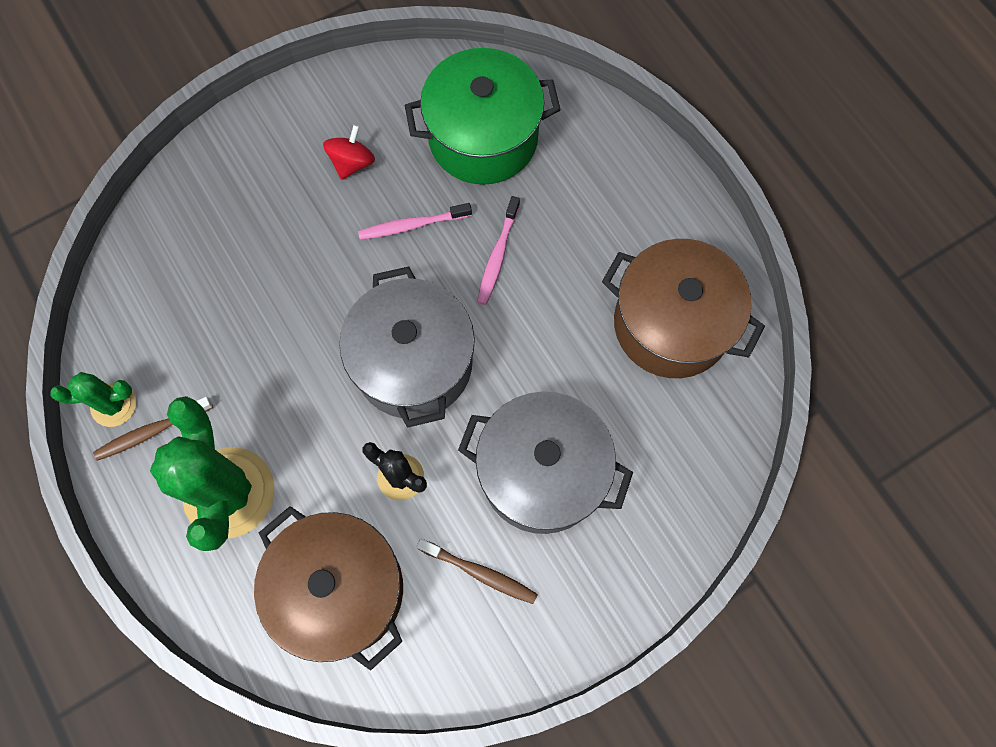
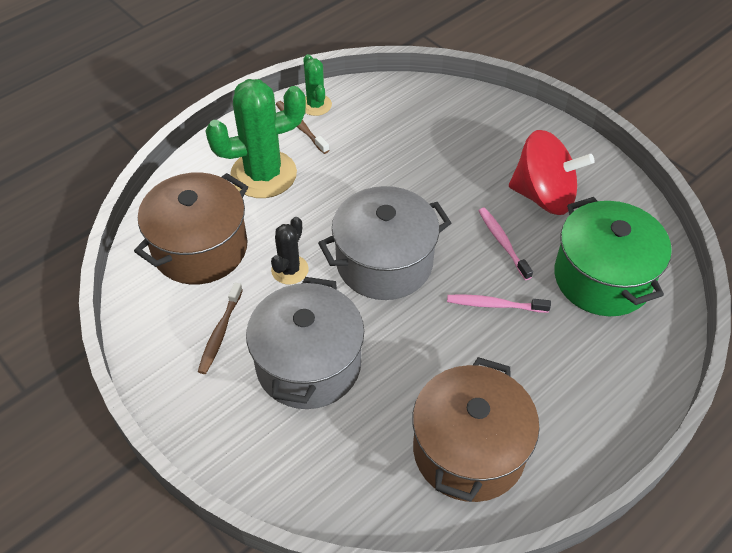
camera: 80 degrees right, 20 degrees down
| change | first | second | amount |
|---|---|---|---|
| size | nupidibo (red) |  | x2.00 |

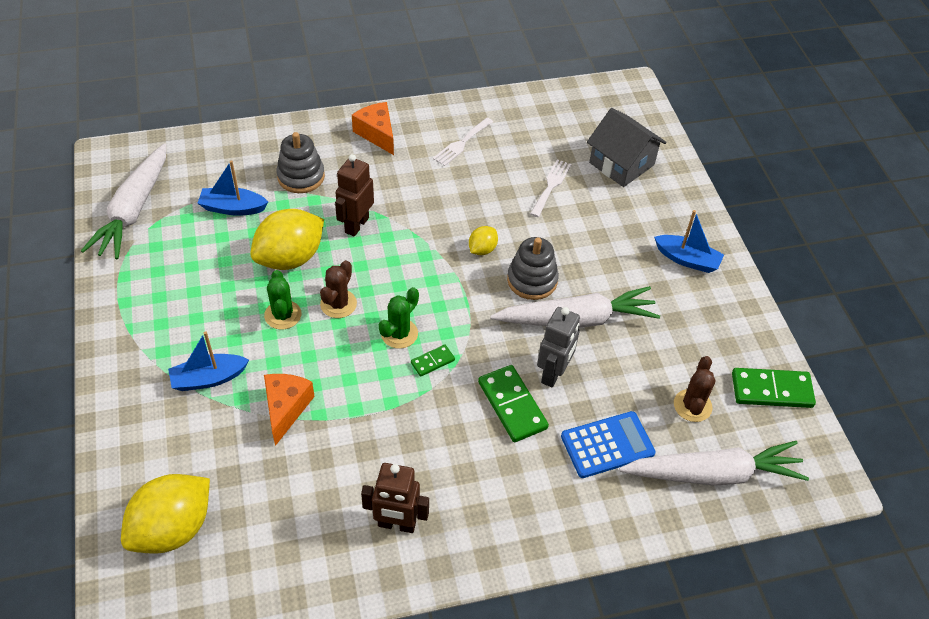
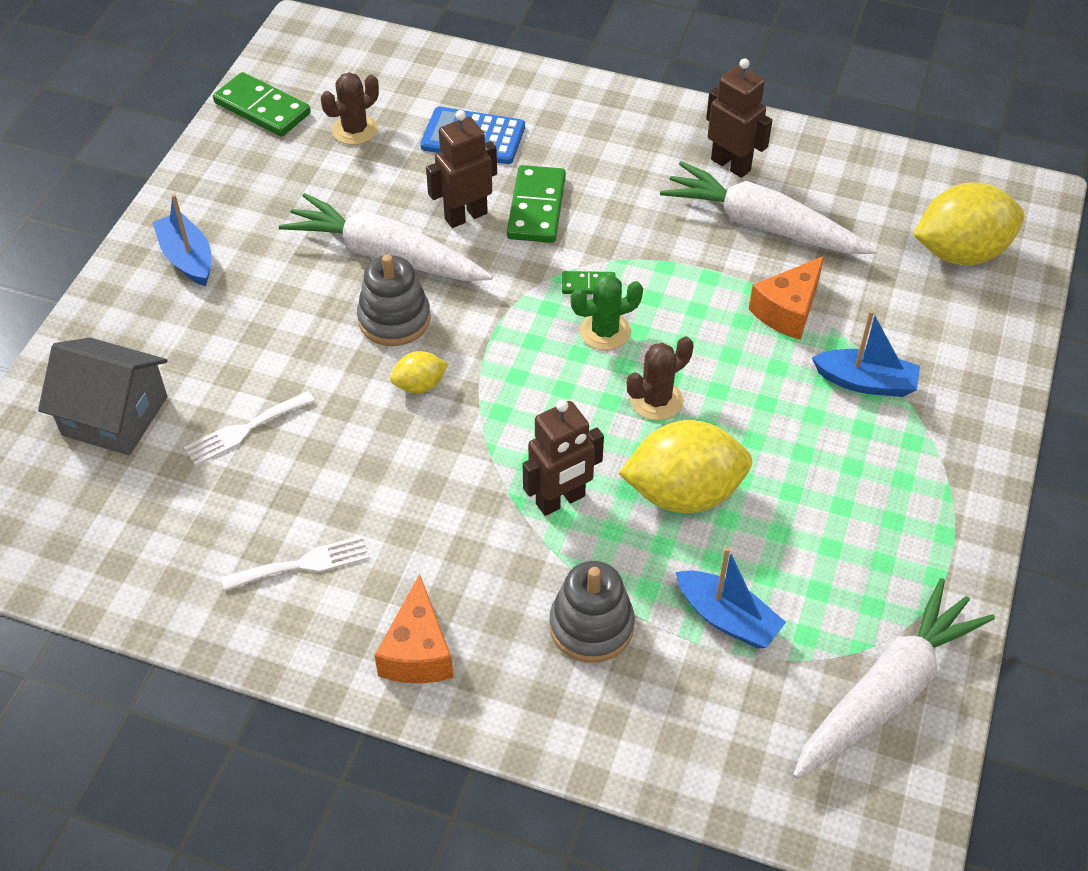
camera: 145 degrees left, 0 degrees up
| change | first | second | amount |
|---|---|---|---|
| spun | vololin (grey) |  | 60 degrees counterclockwise |
| colour | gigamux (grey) | gigamux (brown) (no. 1 from left) |  |
| relocated | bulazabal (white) (no. 3 from left in the first image) | bulazabal (white) (no. 2 from left) |  |
| missing | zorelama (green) (no. 1 from left) |  |  |

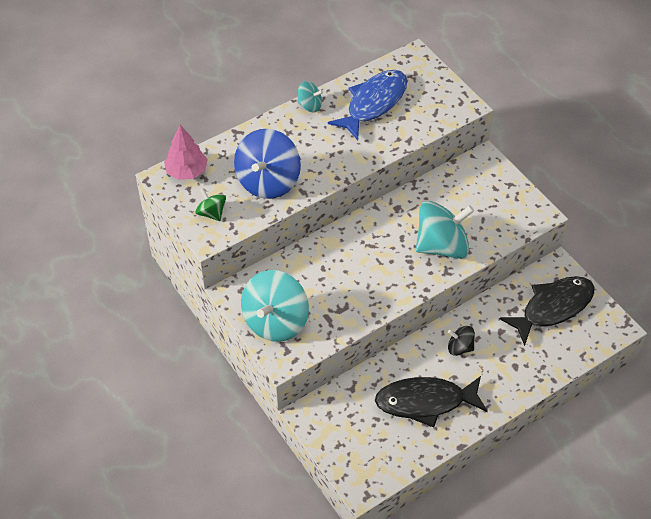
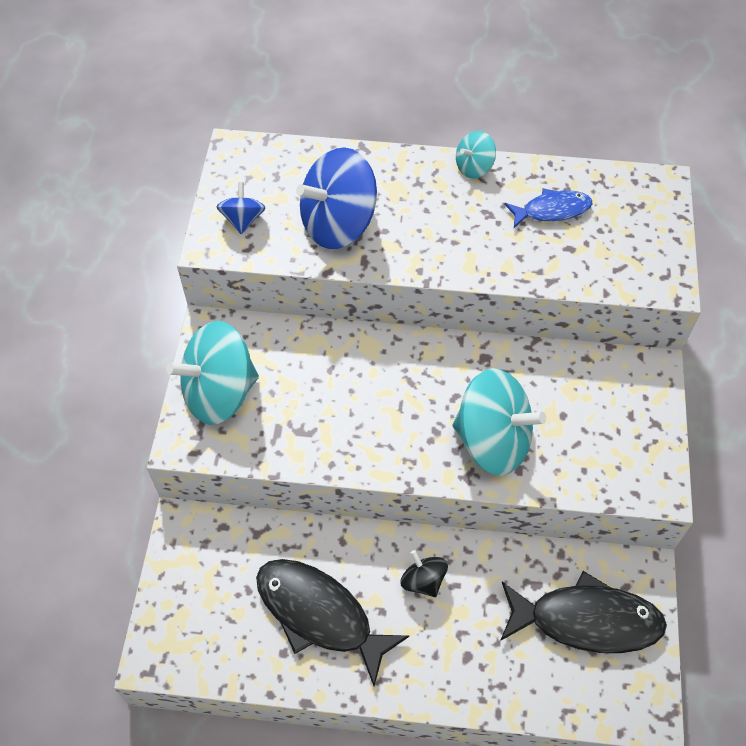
camera: 40 degrees right, 5 degrees up
| change | first | second | amount |
|---|---|---|---|
| colour | nupidibo (green) | nupidibo (blue) (no. 1 from left) |  |
| spun | nupidibo (turquoise) (no. 2 from left) |  | 90 degrees clockwise |
| size | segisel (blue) |  | x0.58 |
| missing | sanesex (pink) |  |  |

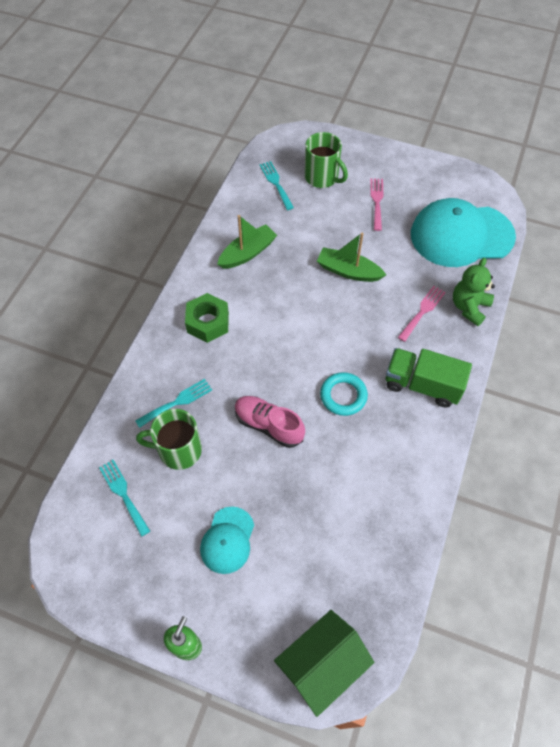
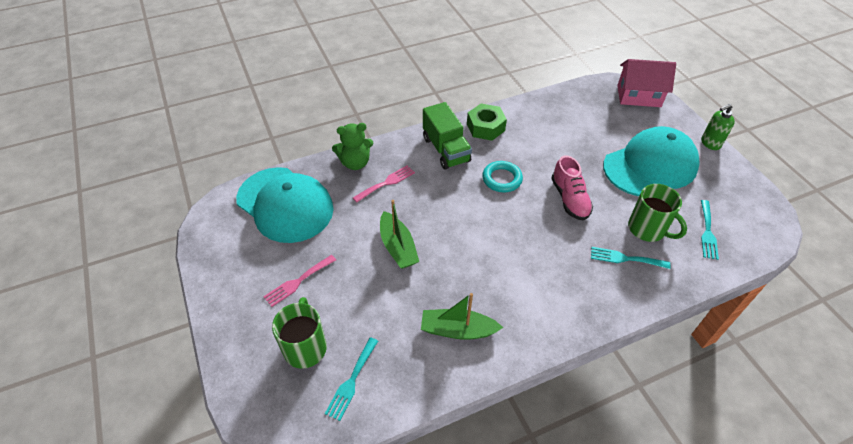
camera: 135 degrees left, 10 degrees down
| change | first | second | amount |
|---|---|---|---|
| spun | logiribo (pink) (no. 2 from left) |  | 150 degrees clockwise |
| relocated | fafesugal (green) |  |  |
| size | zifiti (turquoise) (no. 1 from left in the first image) | zifiti (turquoise) (no. 2 from left) | x1.96 |
| colour | vololin (green) | vololin (pink) |  |

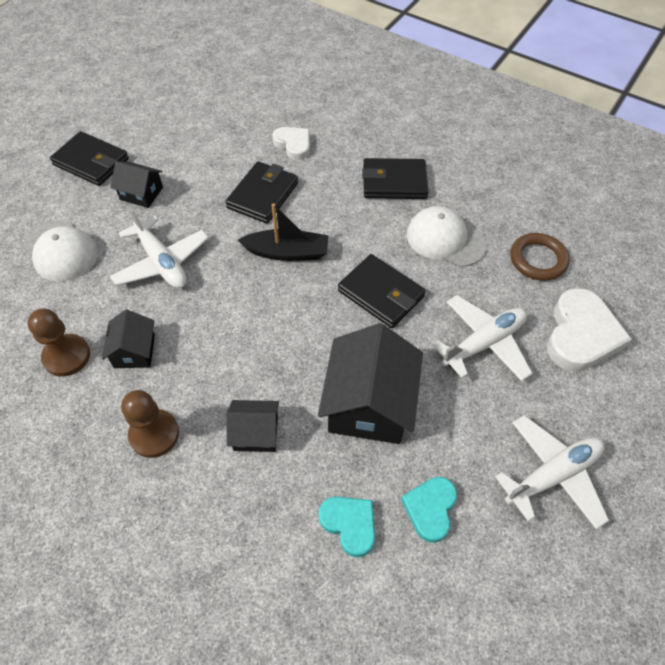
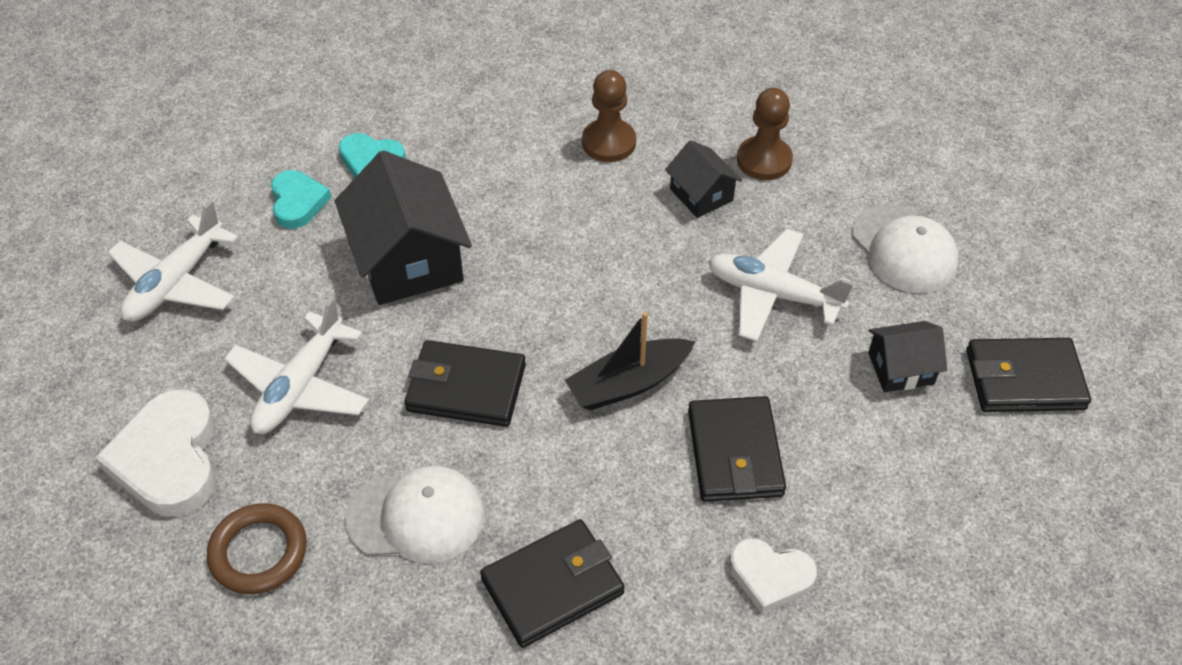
camera: 150 degrees right, 5 degrees down
| change | first | second | amount |
|---|---|---|---|
| spun | zifiti (white) (no. 1 from left in the first image) | zifiti (white) (no. 2 from left) | 135 degrees counterclockwise |
| missing | vololin (black) (no. 3 from left) |  |  |

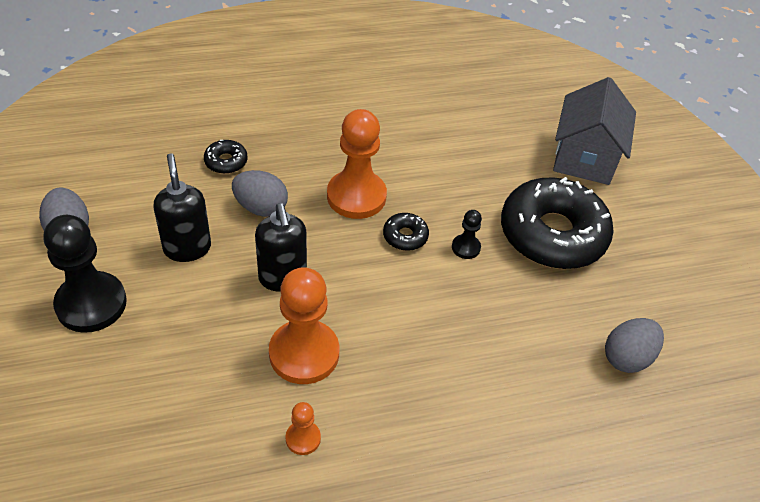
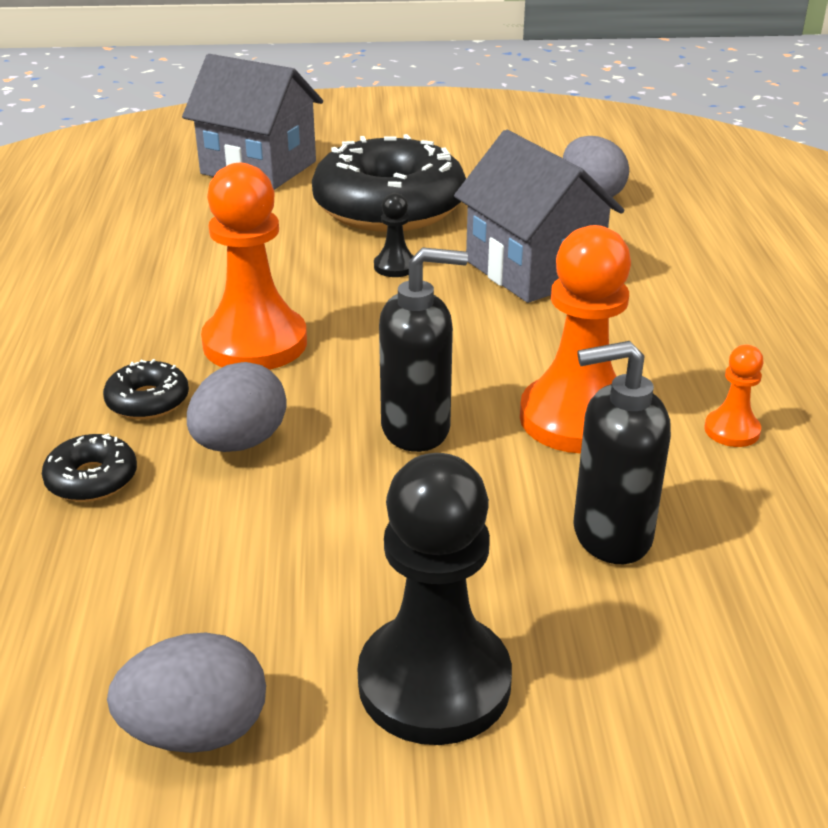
camera: 75 degrees left, 15 degrees down
| change | first | second | amount |
|---|---|---|---|
| relocated | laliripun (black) (no. 2 from left) |  |  |
| appeared |  | vololin (grey) (no. 2 from left) |  |
| relocated | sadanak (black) (no. 1 from left in the first image) | sadanak (black) (no. 2 from left) |  |

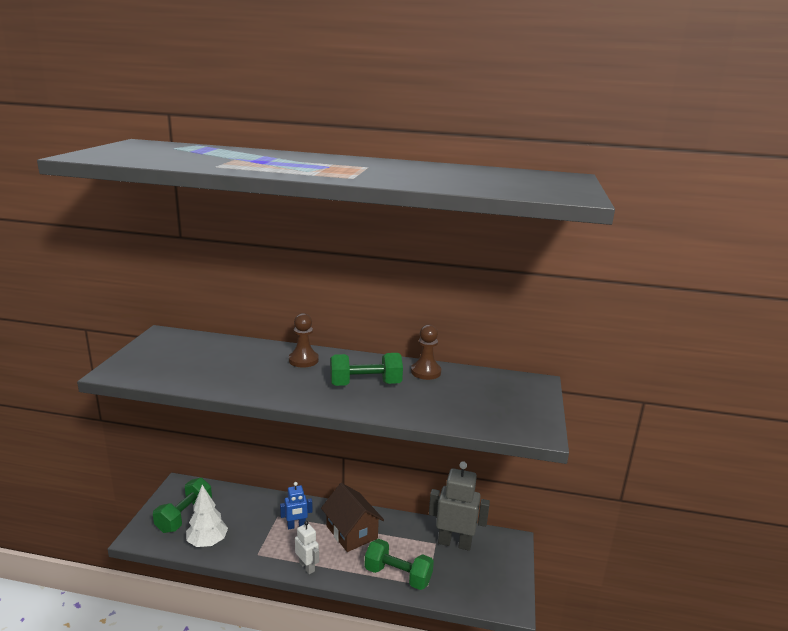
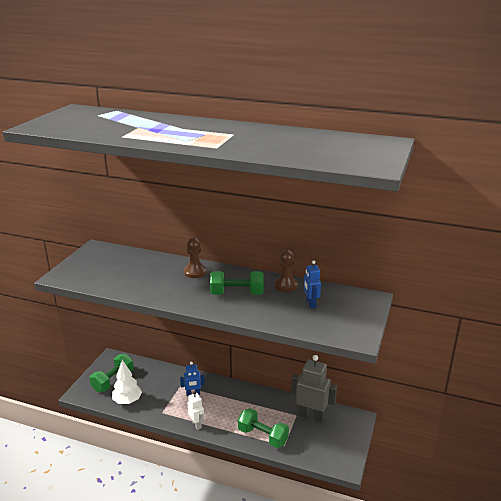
camera: 10 degrees right, 5 degrees up
| change | first | second | amount |
|---|---|---|---|
| appeared |  | gigamux (blue) (no. 2 from left) |  |
| missing | vololin (brown) |  |  |

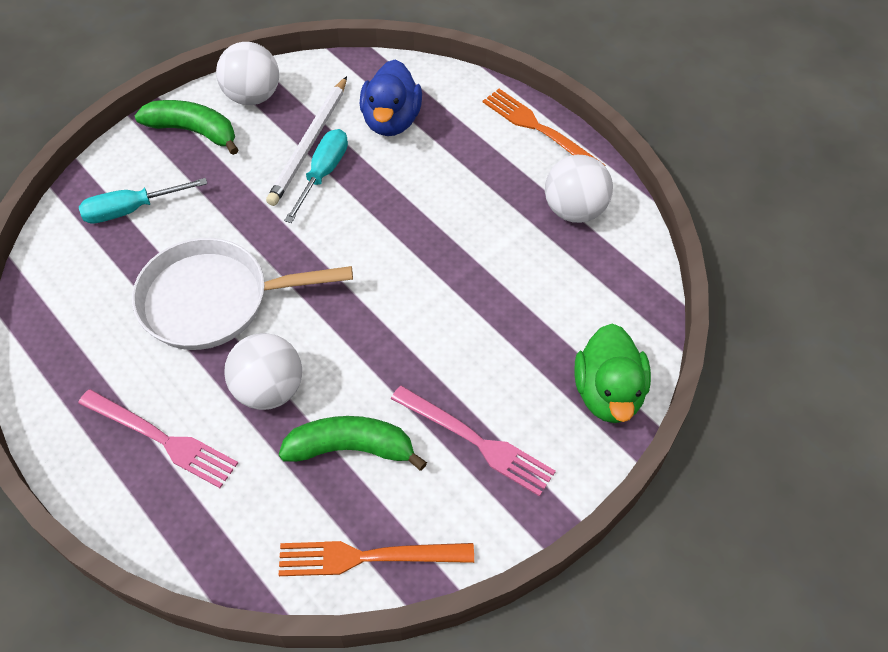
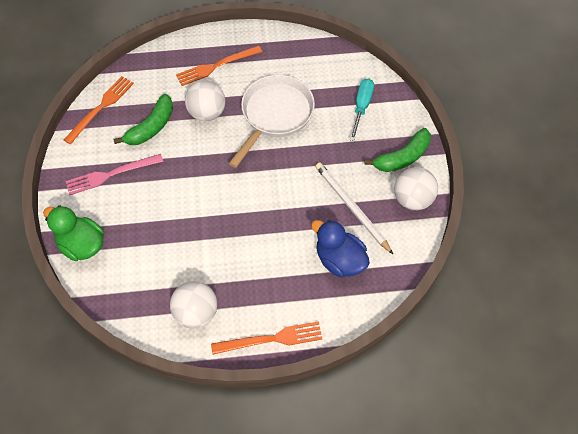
camera: 125 degrees right, 5 degrees up
| change | first | second | amount |
|---|---|---|---|
| colour | logiribo (pink) (no. 1 from left) | logiribo (orange) (no. 2 from left) |  |
| missing | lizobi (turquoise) (no. 2 from left) |  |  |

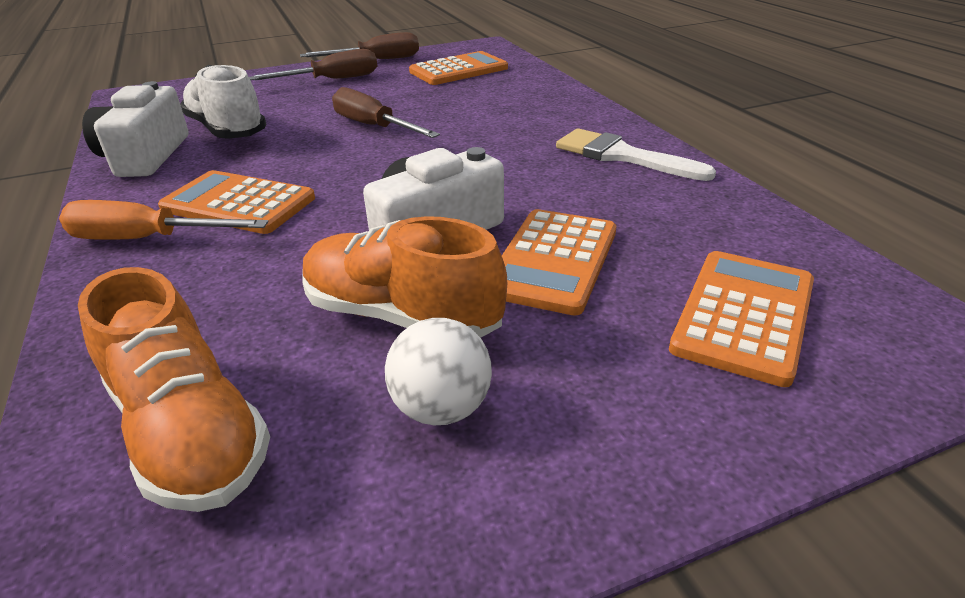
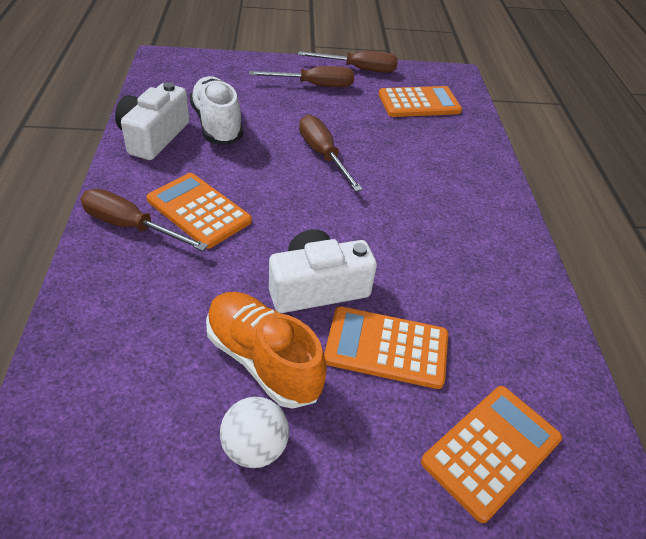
camera: 15 degrees right, 10 degrees up
| change | first | second | amount |
|---|---|---|---|
| colour | lizobi (orange) | lizobi (brown) (no. 1 from left) |  |
| spun | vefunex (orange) (no. 3 from left in the first image) | vefunex (orange) (no. 2 from left) | 60 degrees clockwise |
| missing | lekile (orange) (no. 1 from left) |  |  |
| missing | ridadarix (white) |  |  |

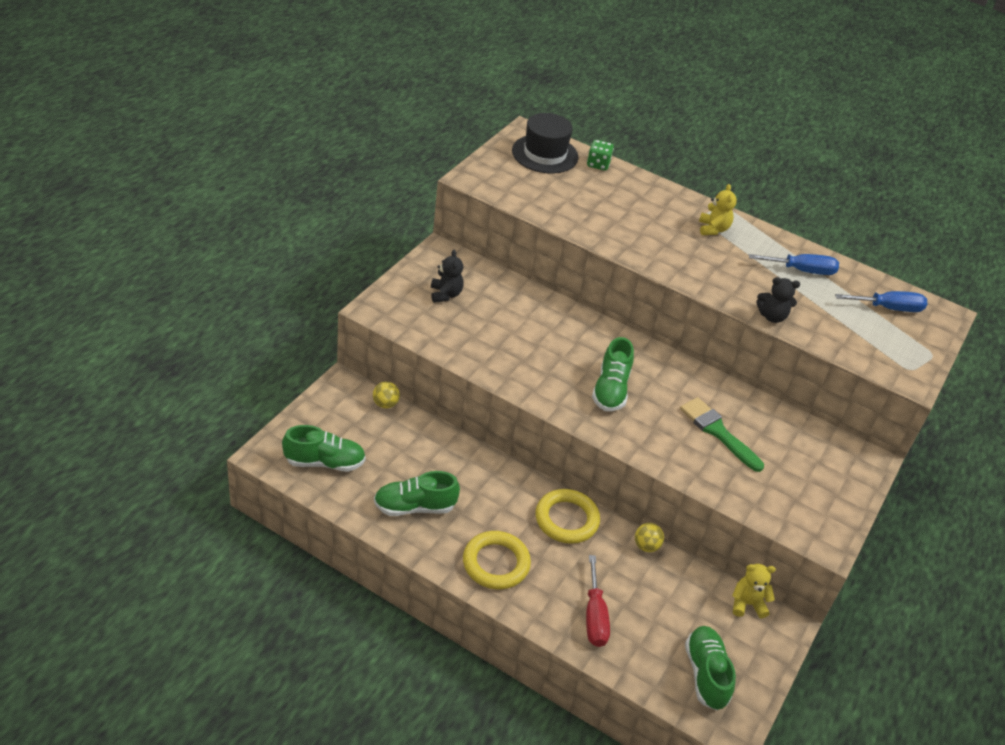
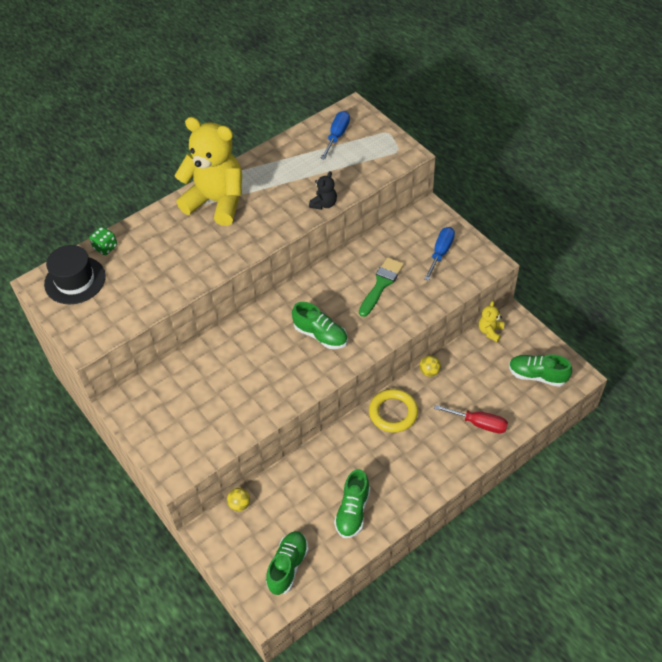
camera: 60 degrees left, 10 degrees up
| change | first | second | amount |
|---|---|---|---|
| size | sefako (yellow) (no. 1 from left) |  | x2.42 |
| spun | ridadarix (green) |  | 135 degrees clockwise |
| relocated | lizobi (blue) (no. 1 from left in the first image) | lizobi (blue) (no. 2 from left) |  |
| missing | sefako (black) (no. 1 from left) |  |  |
| missing | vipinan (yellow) (no. 1 from left) |  |  |

